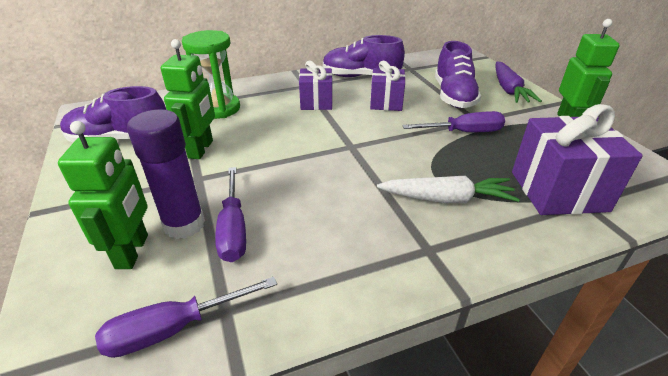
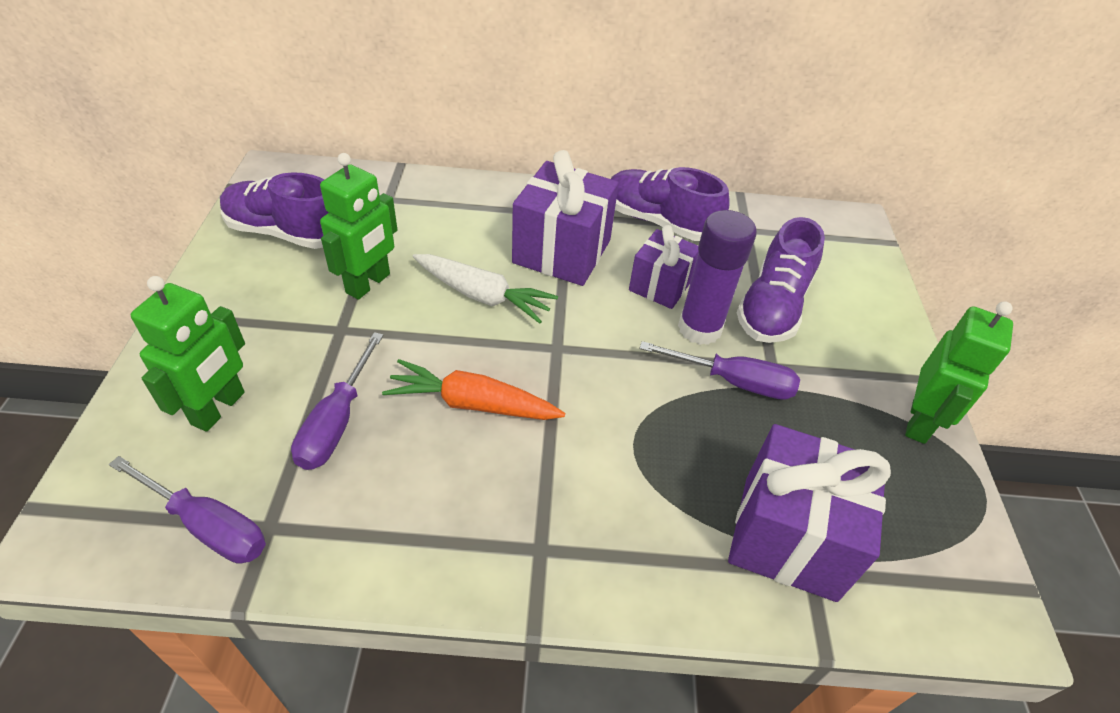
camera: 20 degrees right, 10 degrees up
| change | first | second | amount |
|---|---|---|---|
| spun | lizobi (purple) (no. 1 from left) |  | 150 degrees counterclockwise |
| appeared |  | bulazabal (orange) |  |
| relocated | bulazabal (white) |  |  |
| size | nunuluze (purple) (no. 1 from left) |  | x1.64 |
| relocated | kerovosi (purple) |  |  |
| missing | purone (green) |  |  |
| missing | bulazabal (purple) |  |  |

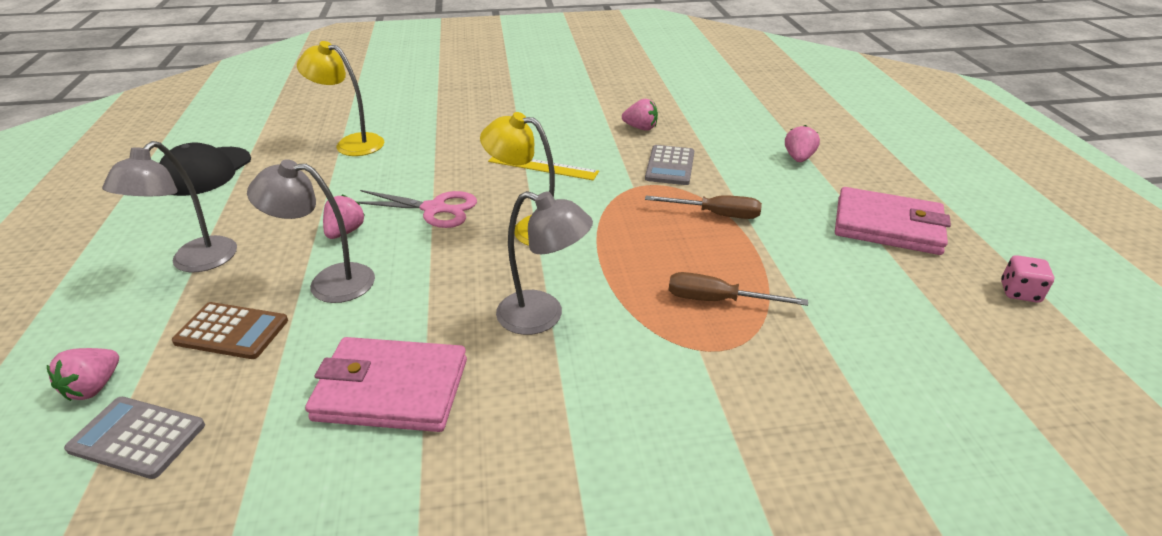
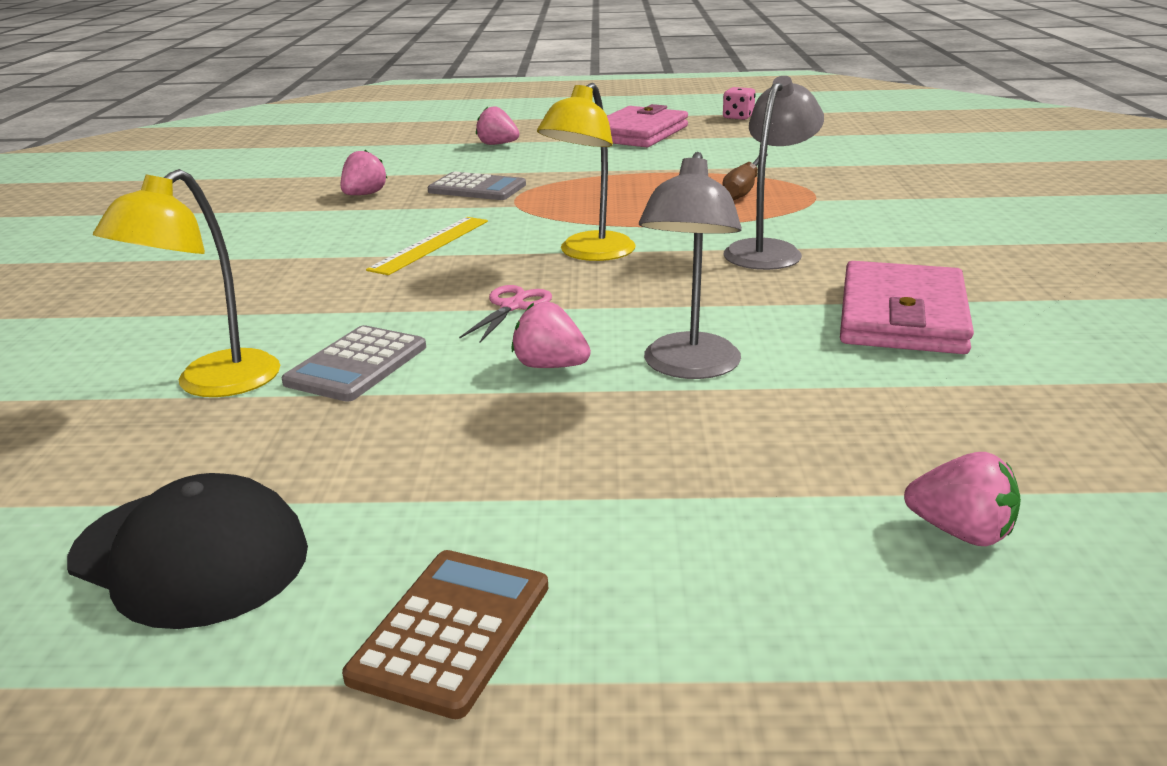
camera: 80 degrees left, 10 degrees down
| change | first | second | amount |
|---|---|---|---|
| relocated | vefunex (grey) (no. 1 from left) |  |  |
| relocated | vefunex (brown) |  |  |
| size | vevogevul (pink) |  | x0.65 |
| missing | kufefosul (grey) (no. 1 from left) |  |  |
| missing | lizobi (brown) (no. 1 from left) |  |  |

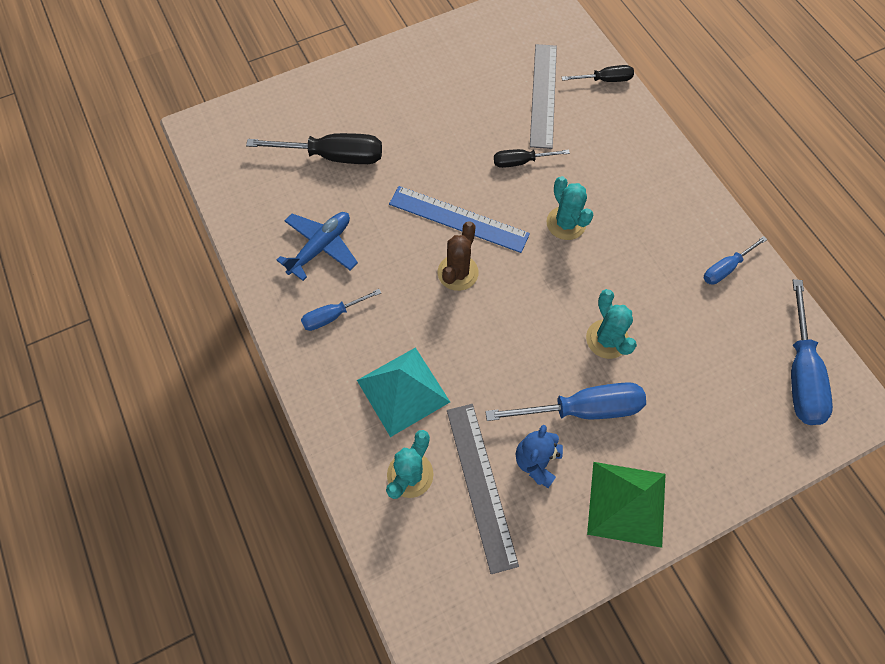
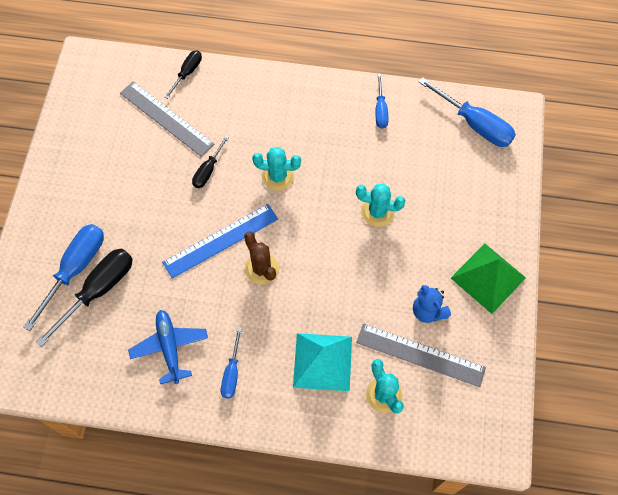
camera: 55 degrees left, 0 degrees up
| change | first | second | amount |
|---|---|---|---|
| relocated | lizobi (blue) (no. 2 from left in the first image) | lizobi (blue) (no. 1 from left) |  |

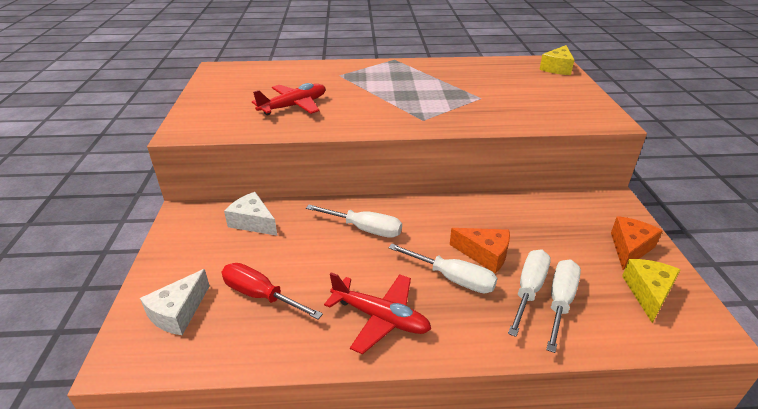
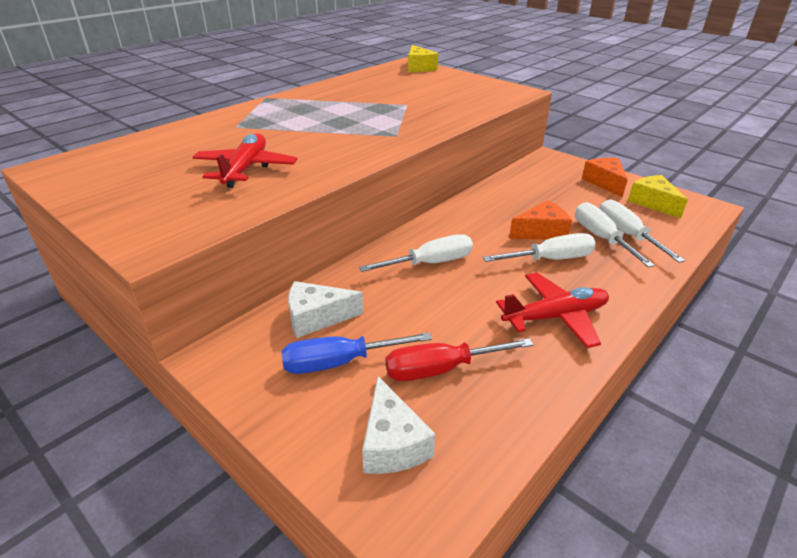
camera: 45 degrees left, 0 degrees up
| change | first | second | amount |
|---|---|---|---|
| appeared |  | lizobi (blue) |  |

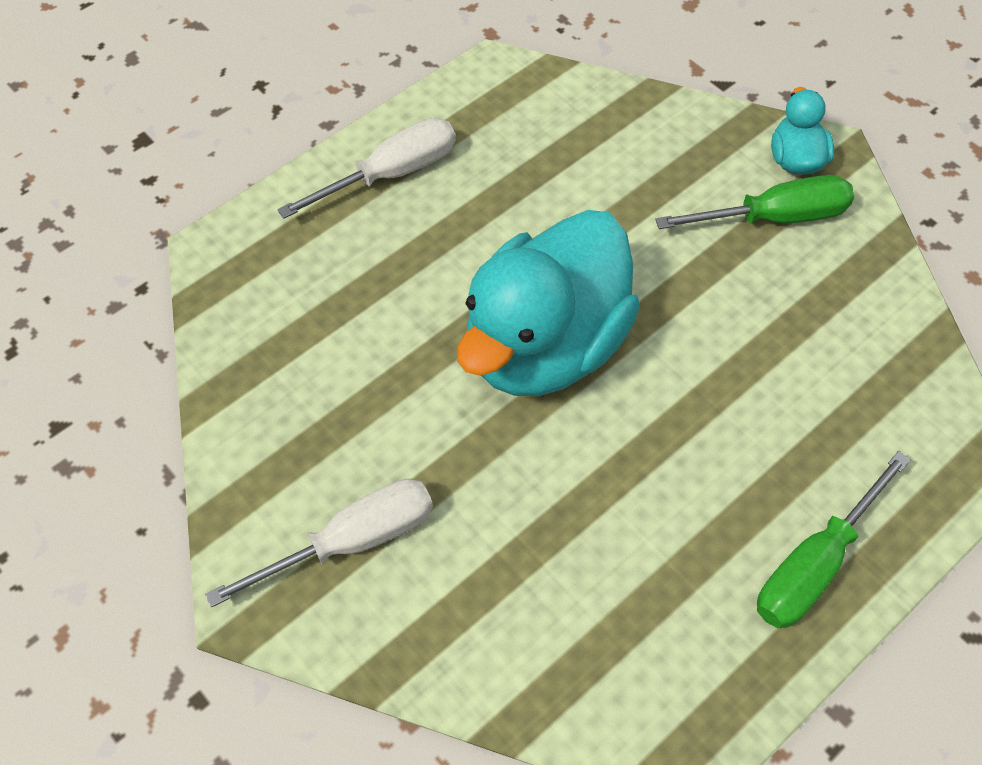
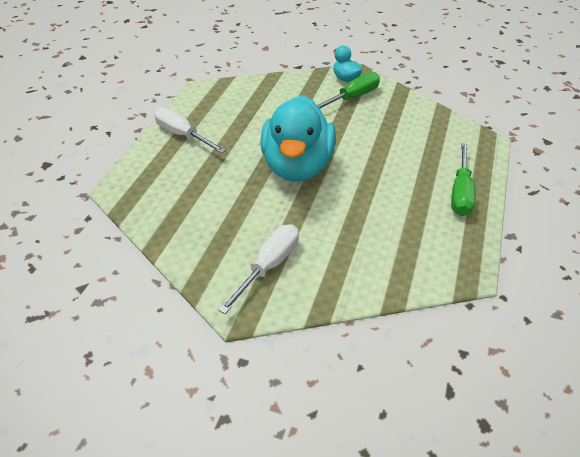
camera: 30 degrees left, 15 degrees down
| change | first | second | amount |
|---|---|---|---|
| spun | lizobi (white) (no. 2 from left in the first image) | lizobi (white) (no. 1 from left) | 75 degrees counterclockwise |

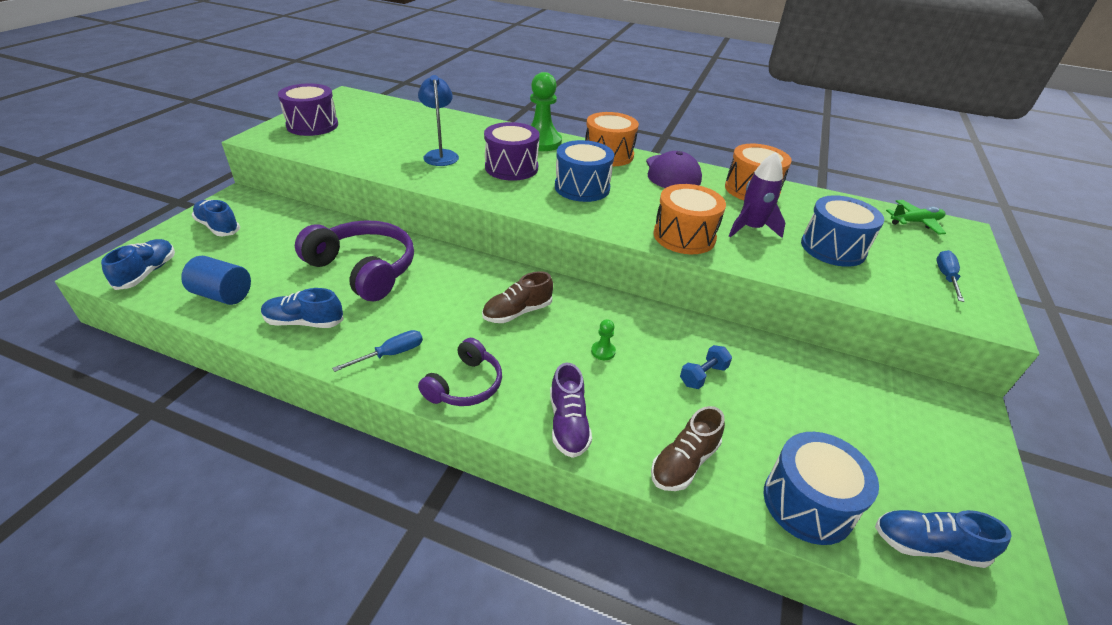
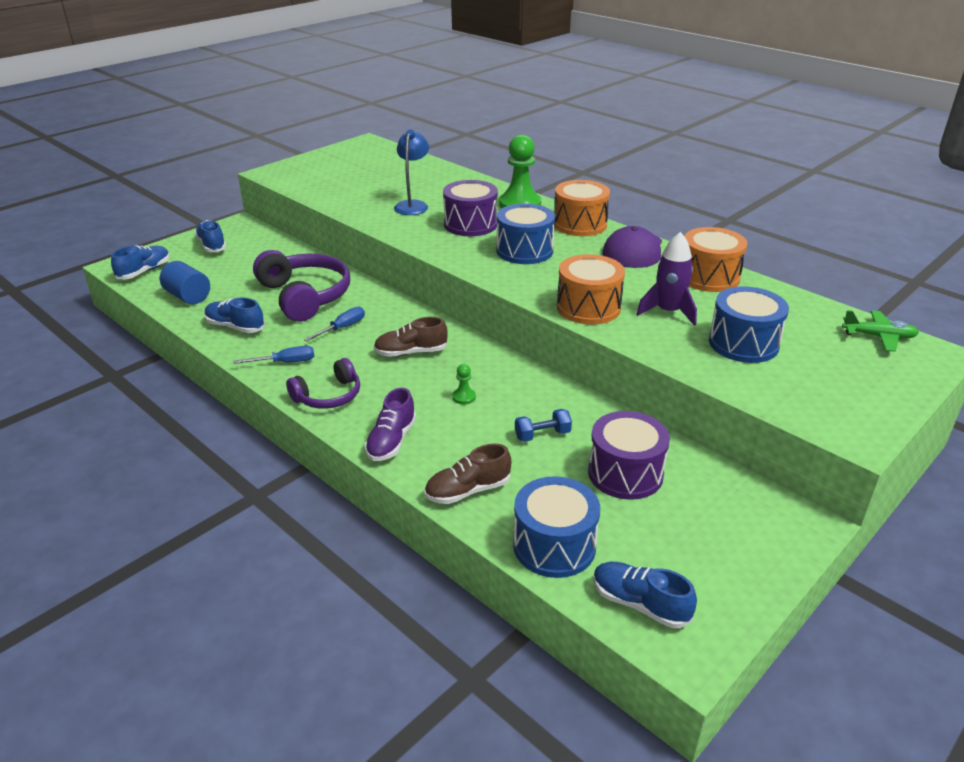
camera: 25 degrees right, 5 degrees down
| change | first | second | amount |
|---|---|---|---|
| relocated | lizobi (blue) (no. 2 from left) |  |  |
| relocated | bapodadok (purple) (no. 1 from left in the first image) | bapodadok (purple) (no. 2 from left) |  |

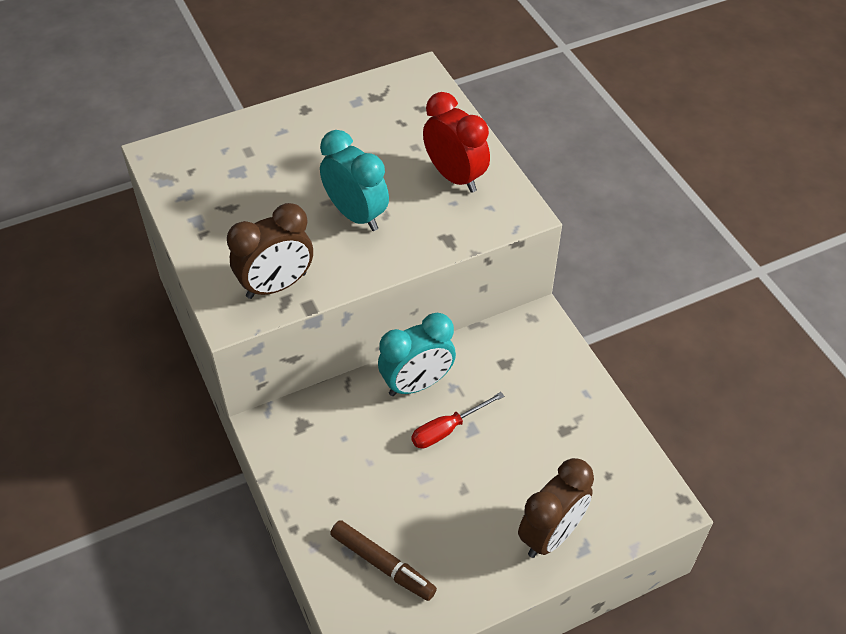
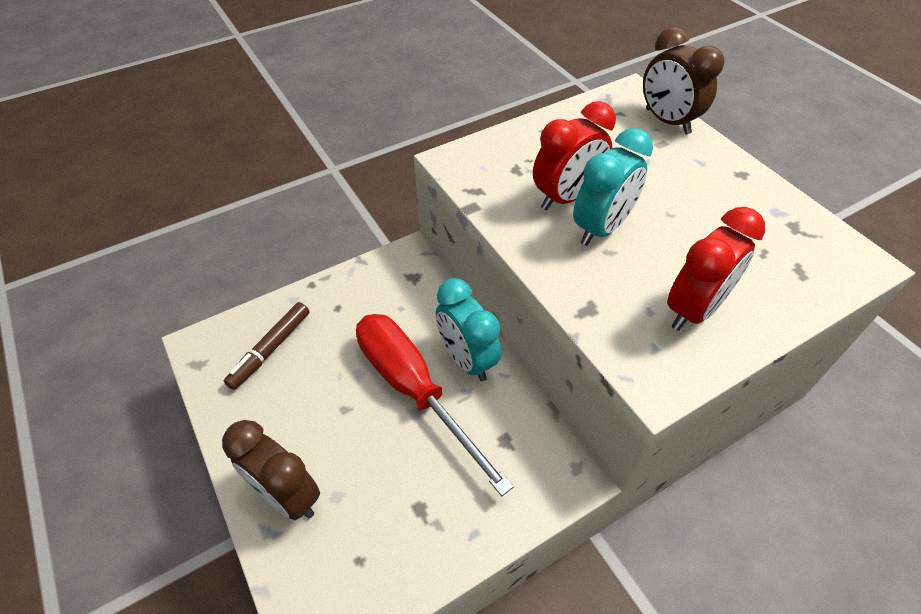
camera: 85 degrees right, 0 degrees up
| change | first | second | amount |
|---|---|---|---|
| size | lizobi (red) |  | x2.10 |
| appeared |  | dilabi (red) (no. 1 from left) |  |
| relocated | dilabi (brown) (no. 1 from left in the first image) | dilabi (brown) (no. 2 from left) |  |

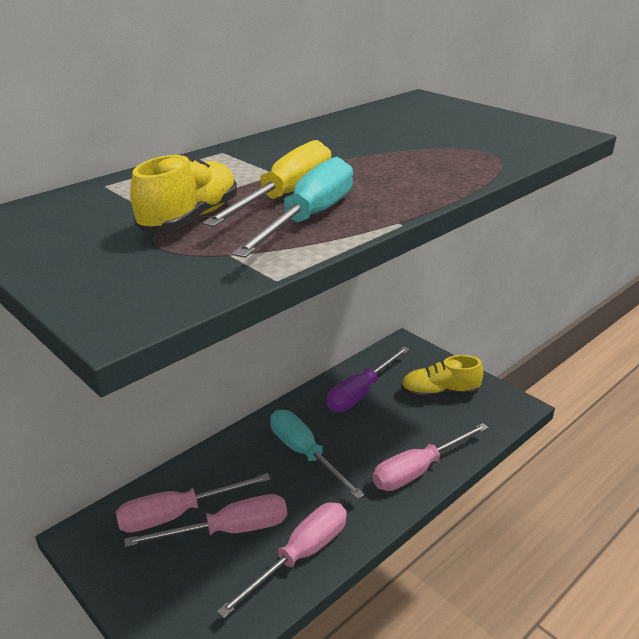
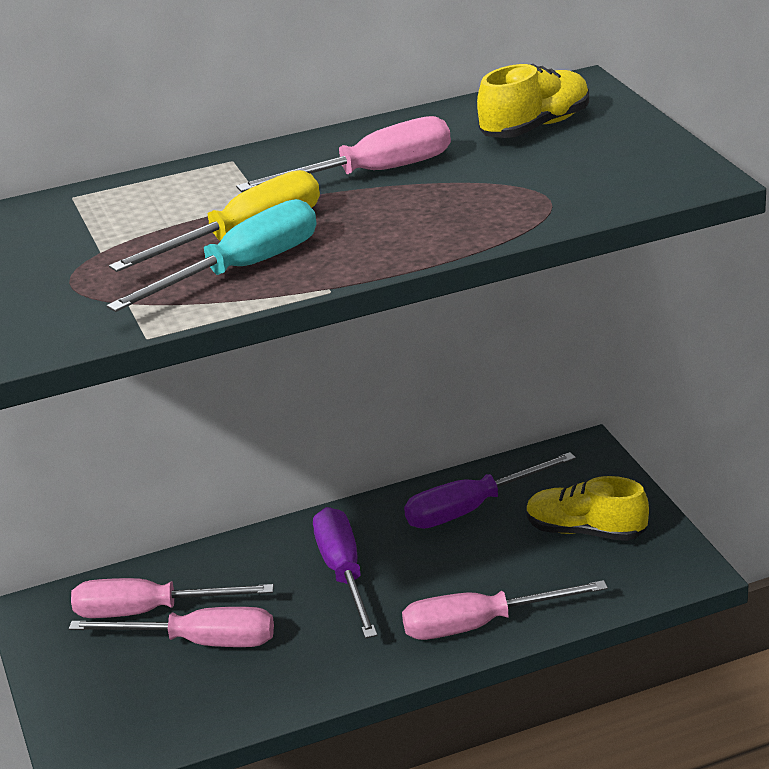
camera: 25 degrees right, 0 degrees up
| change | first | second | amount |
|---|---|---|---|
| relocated | lizobi (pink) (no. 3 from left) |  |  |
| colour | lizobi (turquoise) (no. 2 from left) | lizobi (purple) (no. 1 from left) |  |
| relocated | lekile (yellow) (no. 1 from left) |  |  |

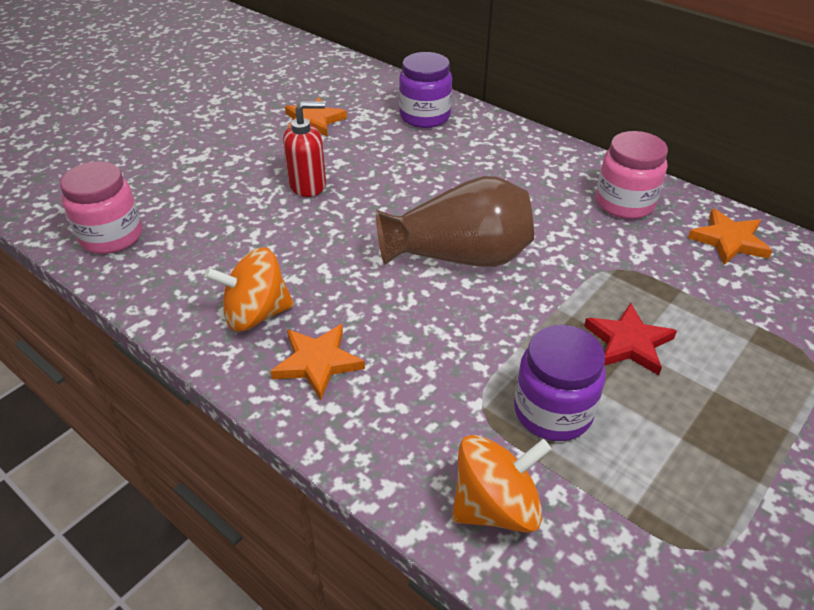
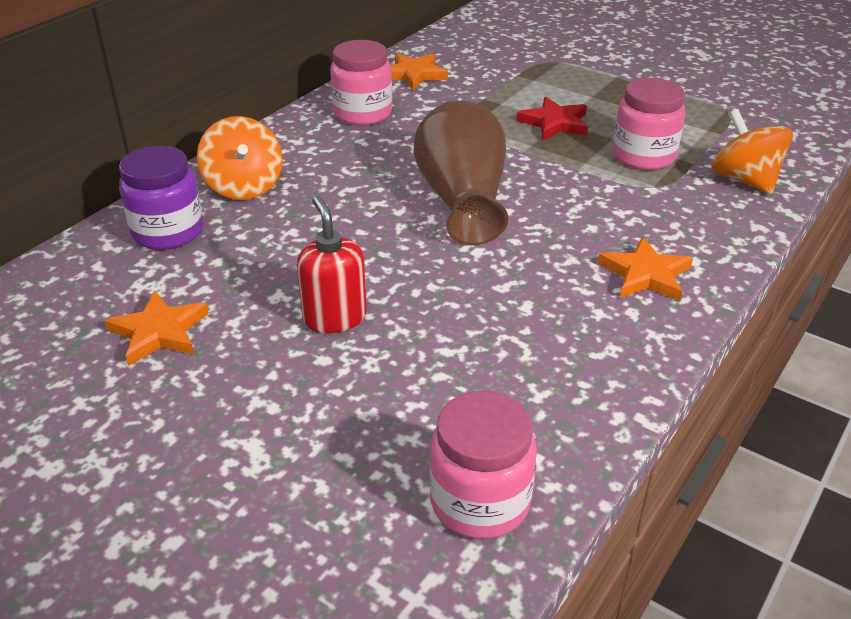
camera: 95 degrees left, 5 degrees down
| change | first | second | amount |
|---|---|---|---|
| relocated | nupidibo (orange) (no. 1 from left) |  |  |
| colour | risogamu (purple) (no. 2 from left) | risogamu (pink) (no. 3 from left) |  |

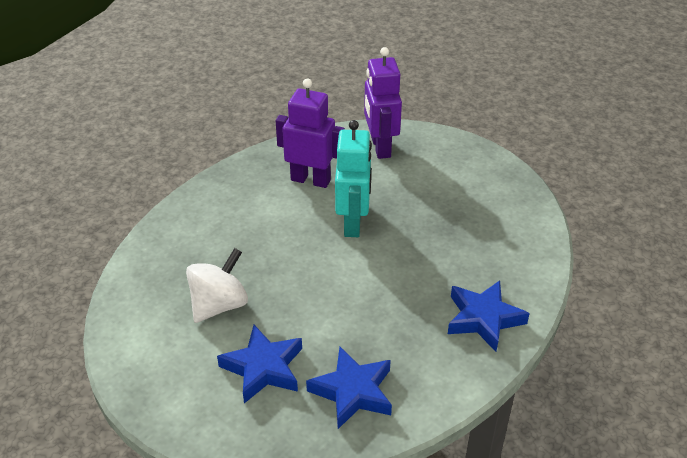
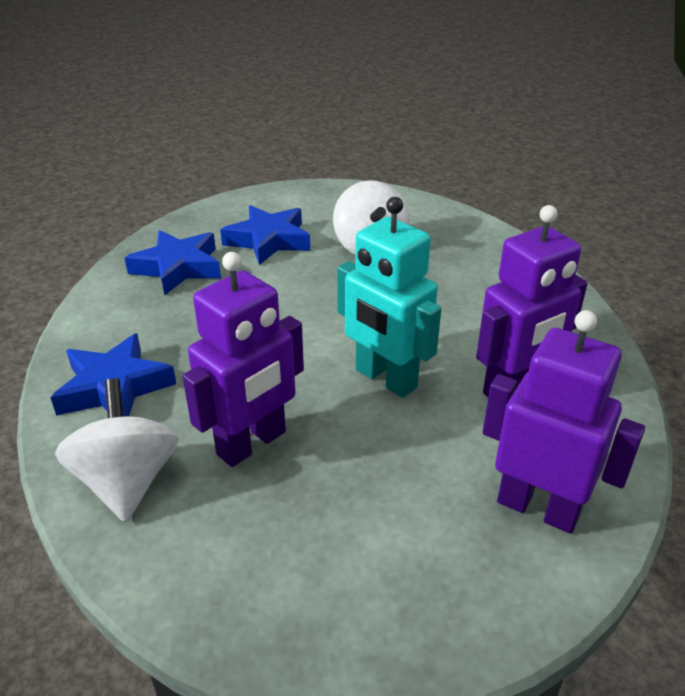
camera: 130 degrees right, 5 degrees down
| change | first | second | amount |
|---|---|---|---|
| appeared |  | nupidibo (white) (no. 1 from left) |  |
| appeared |  | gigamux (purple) (no. 1 from left) |  |

